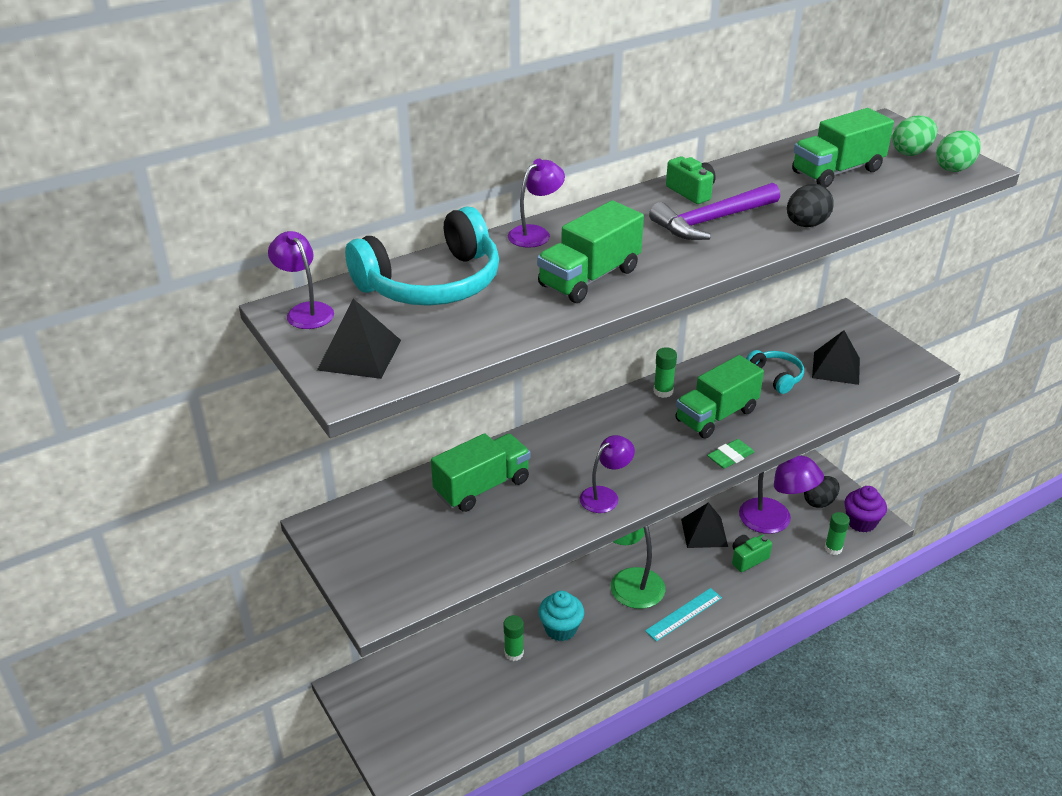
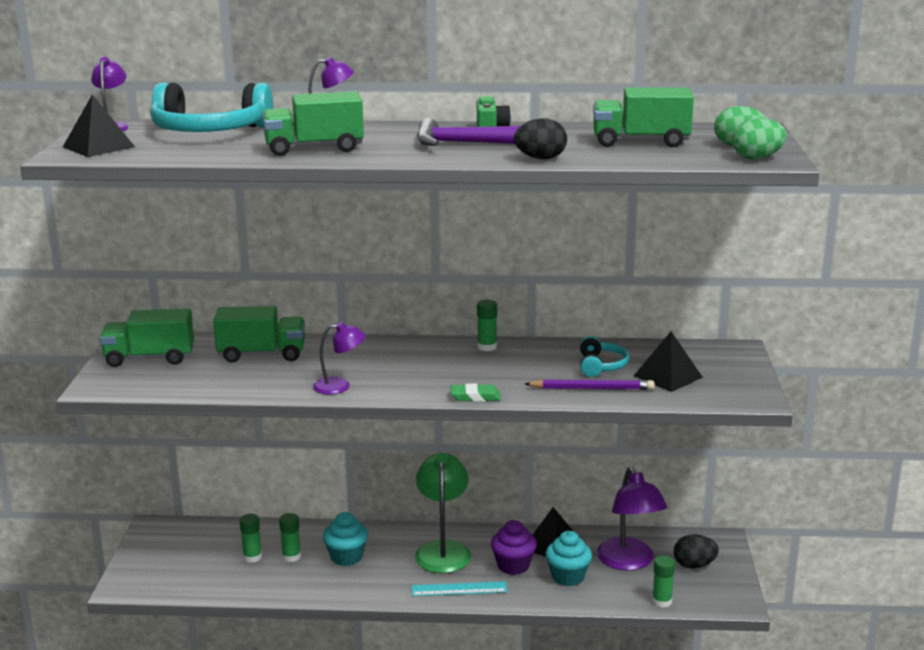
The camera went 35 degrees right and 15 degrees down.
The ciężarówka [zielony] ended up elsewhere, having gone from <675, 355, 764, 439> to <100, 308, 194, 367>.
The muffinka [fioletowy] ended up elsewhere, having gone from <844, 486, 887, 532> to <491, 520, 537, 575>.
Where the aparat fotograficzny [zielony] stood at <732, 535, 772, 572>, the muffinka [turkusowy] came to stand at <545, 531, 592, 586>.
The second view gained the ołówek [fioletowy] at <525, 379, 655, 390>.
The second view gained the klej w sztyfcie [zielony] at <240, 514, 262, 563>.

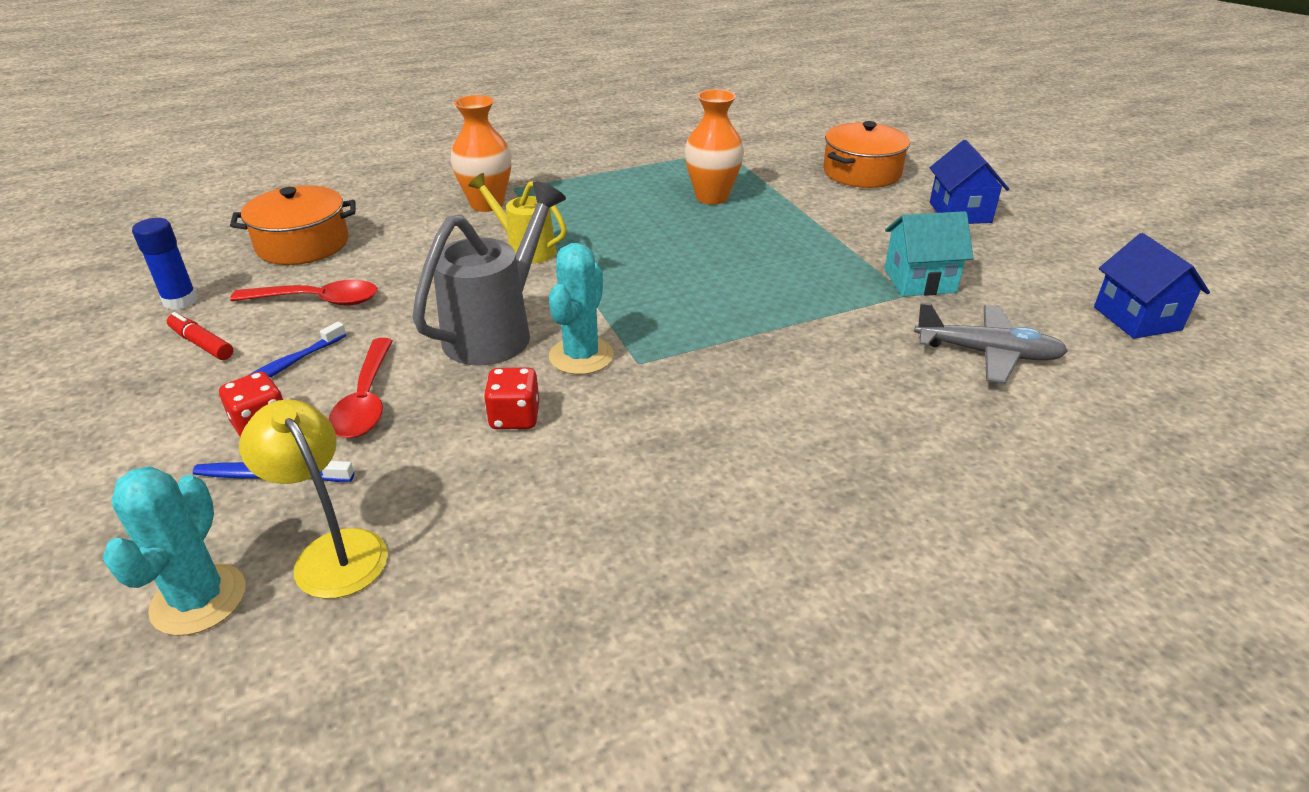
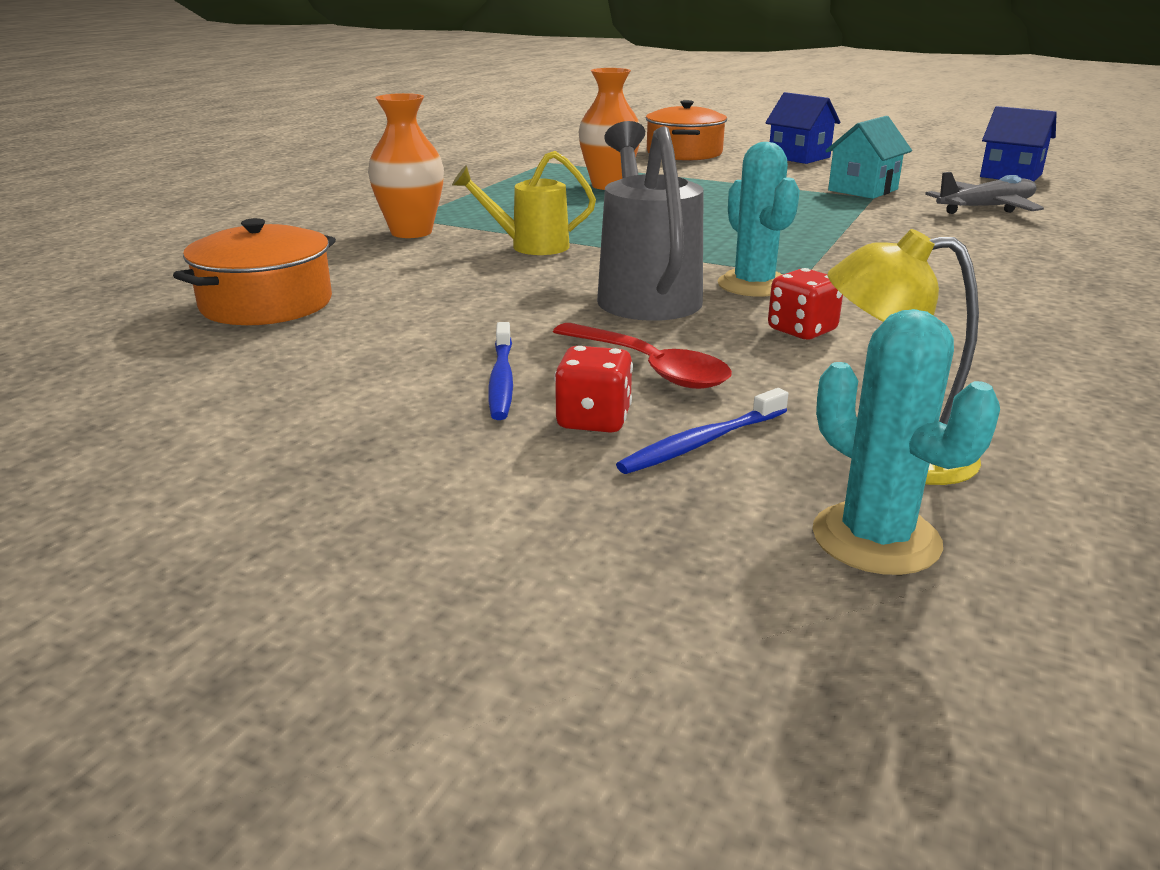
The camera went 40 degrees left and 10 degrees down.
The second view lost the klej w sztyfcie [niebieski] at <132, 218, 198, 310>.
The second view lost the łyżka [czerwony] at <230, 280, 378, 306>.
The second view lost the flamaster [czerwony] at <167, 312, 233, 360>.

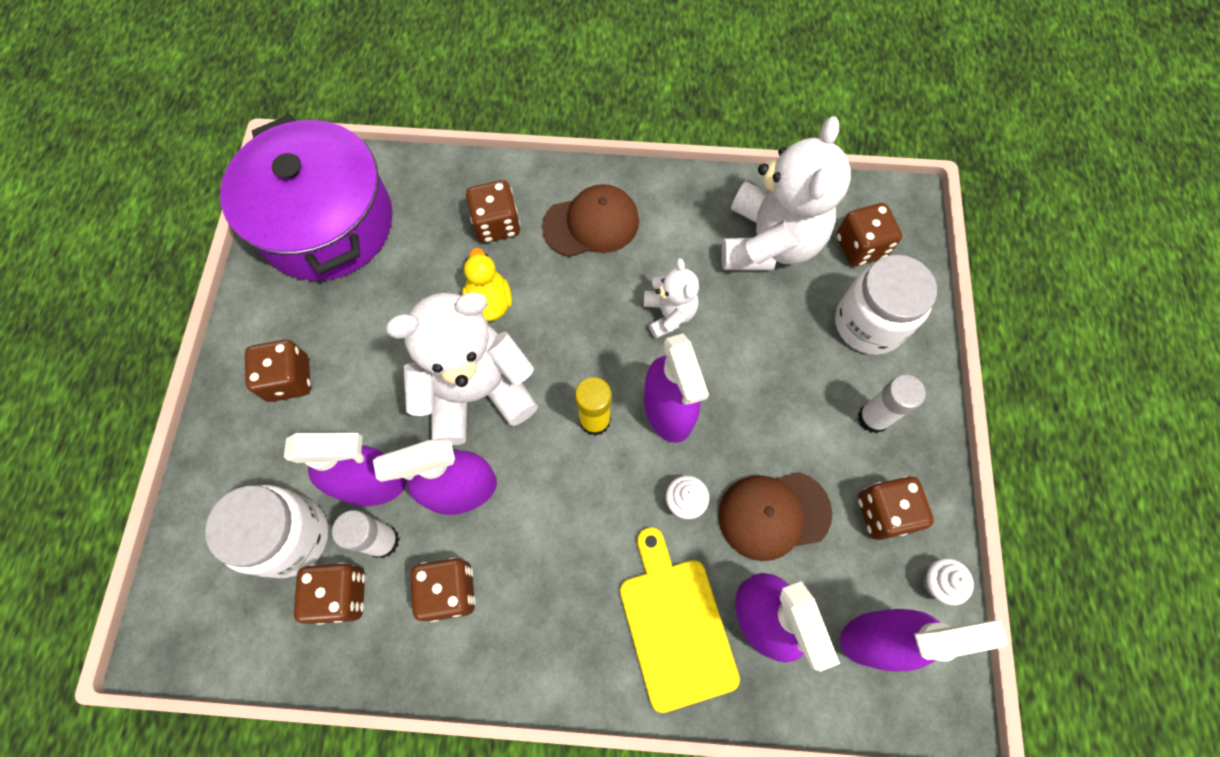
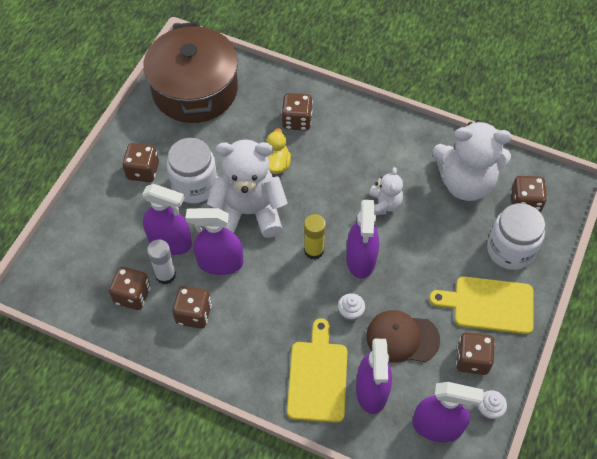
The camera went 20 degrees right and 10 degrees down.
What was the garnek [fioletowy] at <220, 114, 393, 281> turned into the garnek [brązowy] at <143, 22, 238, 123>.
The miś [biały] at <721, 116, 851, 271> ended up facing another way, 60 degrees clockwise from before.
The second view lost the czapka [brązowy] at <542, 184, 639, 257>.
Where the klej w sztyfcie [biały] stood at <858, 375, 926, 433>, the deska do krojenia [żółty] came to stand at <429, 276, 534, 334>.
The słoik [biały] ended up elsewhere, having gone from <205, 485, 329, 578> to <167, 138, 217, 203>.

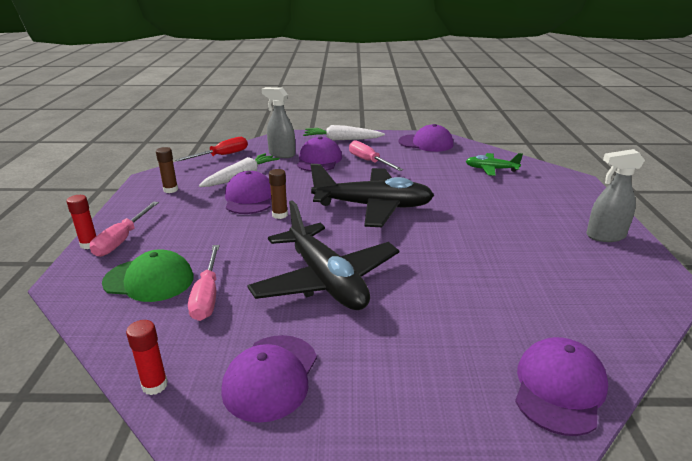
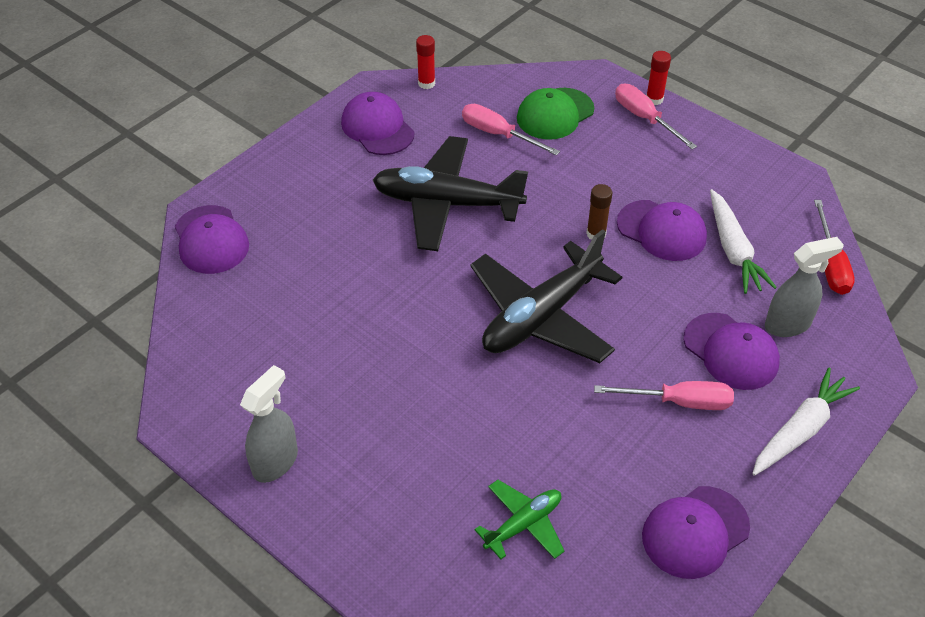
The camera went 130 degrees right and 20 degrees up.
The second view lost the klej w sztyfcie [brązowy] at <156, 147, 178, 193>.

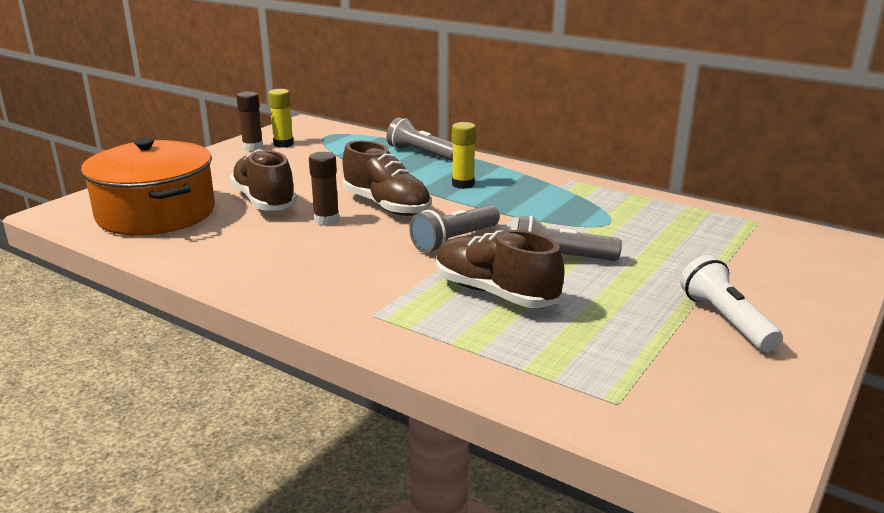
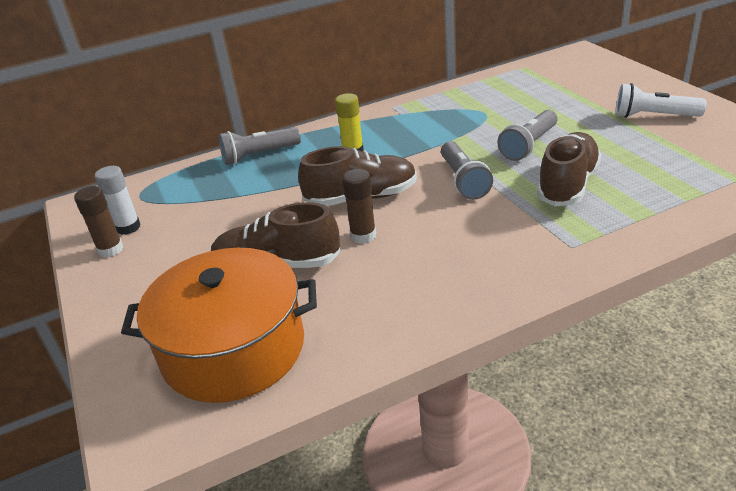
The camera went 55 degrees left and 10 degrees up.
What was the klej w sztyfcie [żółty] at <268, 89, 294, 148> turned into the klej w sztyfcie [biały] at <95, 166, 140, 235>.
The but [brązowy] at <436, 230, 564, 308> ended up facing another way, 135 degrees clockwise from before.

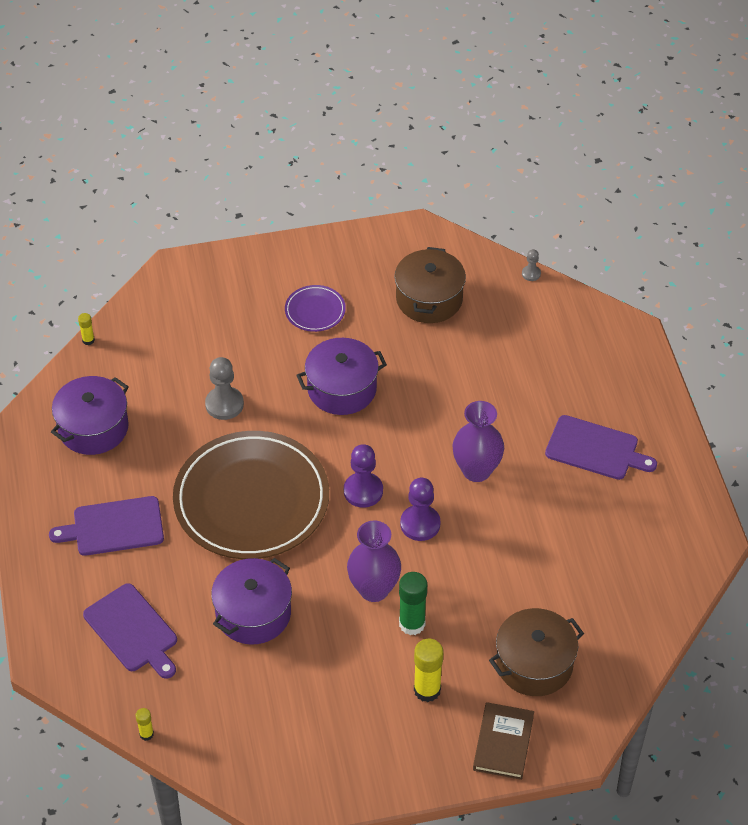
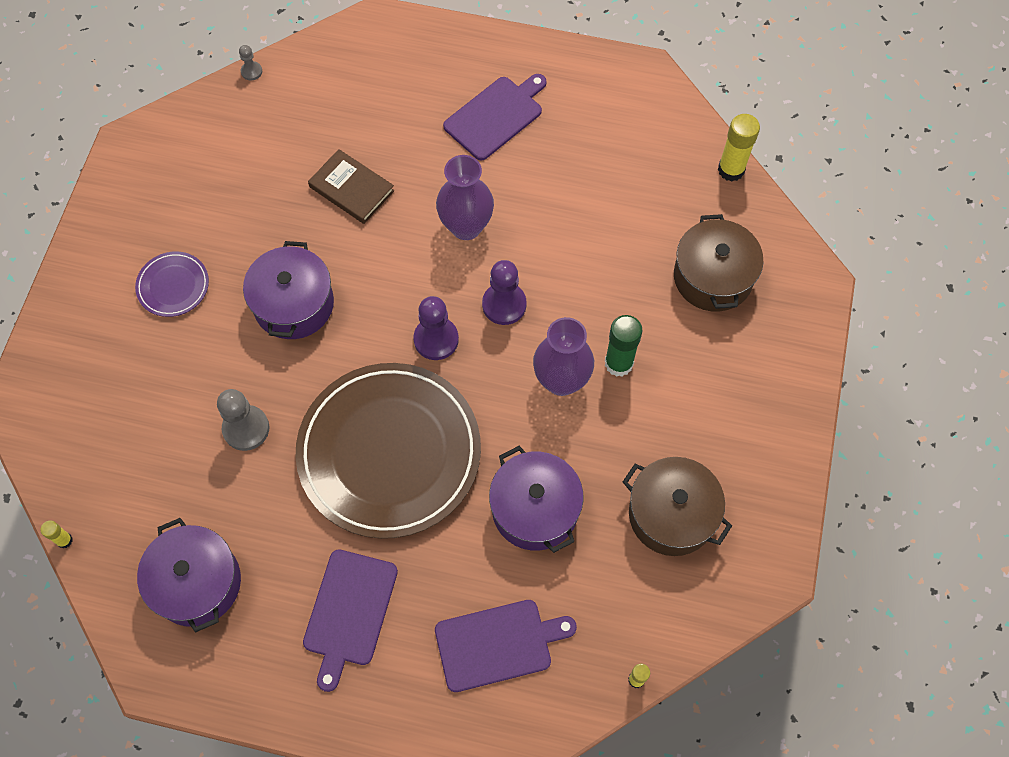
The camera went 65 degrees left and 15 degrees up.
The garnek [brązowy] ended up elsewhere, having gone from <395, 247, 466, 323> to <623, 457, 732, 556>.
The klej w sztyfcie [żółty] ended up elsewhere, having gone from <414, 639, 443, 702> to <718, 114, 760, 181>.
The książka [brązowy] ended up elsewhere, having gone from <473, 702, 534, 780> to <308, 149, 394, 224>.

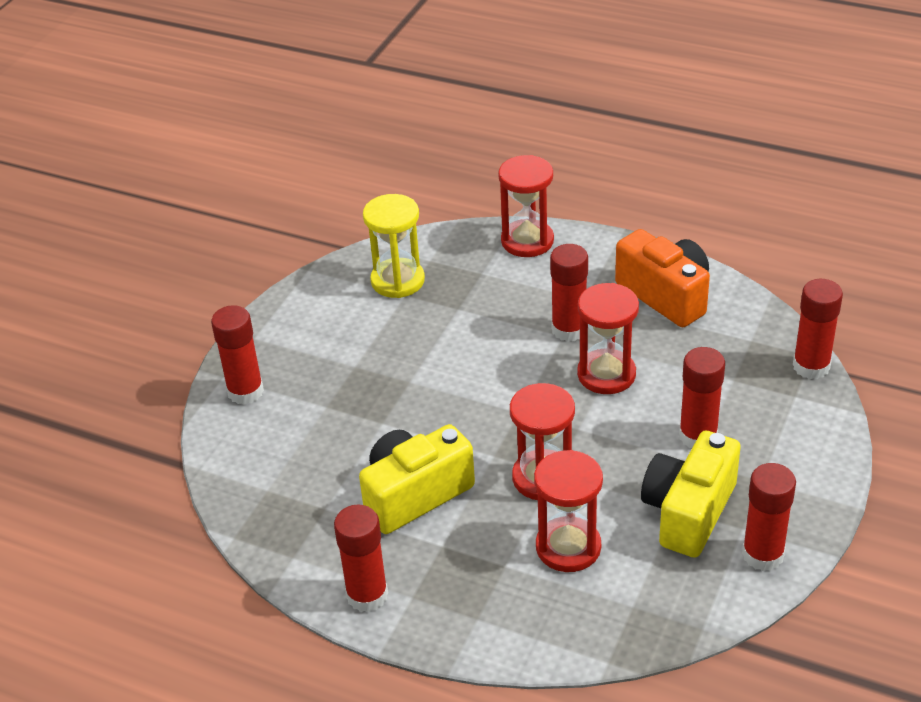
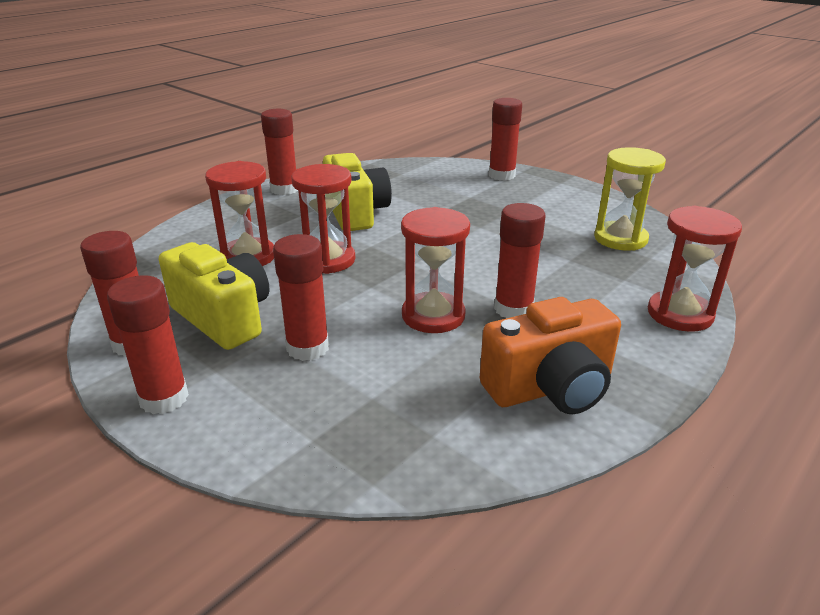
The camera went 105 degrees right and 10 degrees down.
The klej w sztyfcie [czerwony] ended up elsewhere, having gone from <793, 279, 843, 379> to <107, 275, 189, 414>.

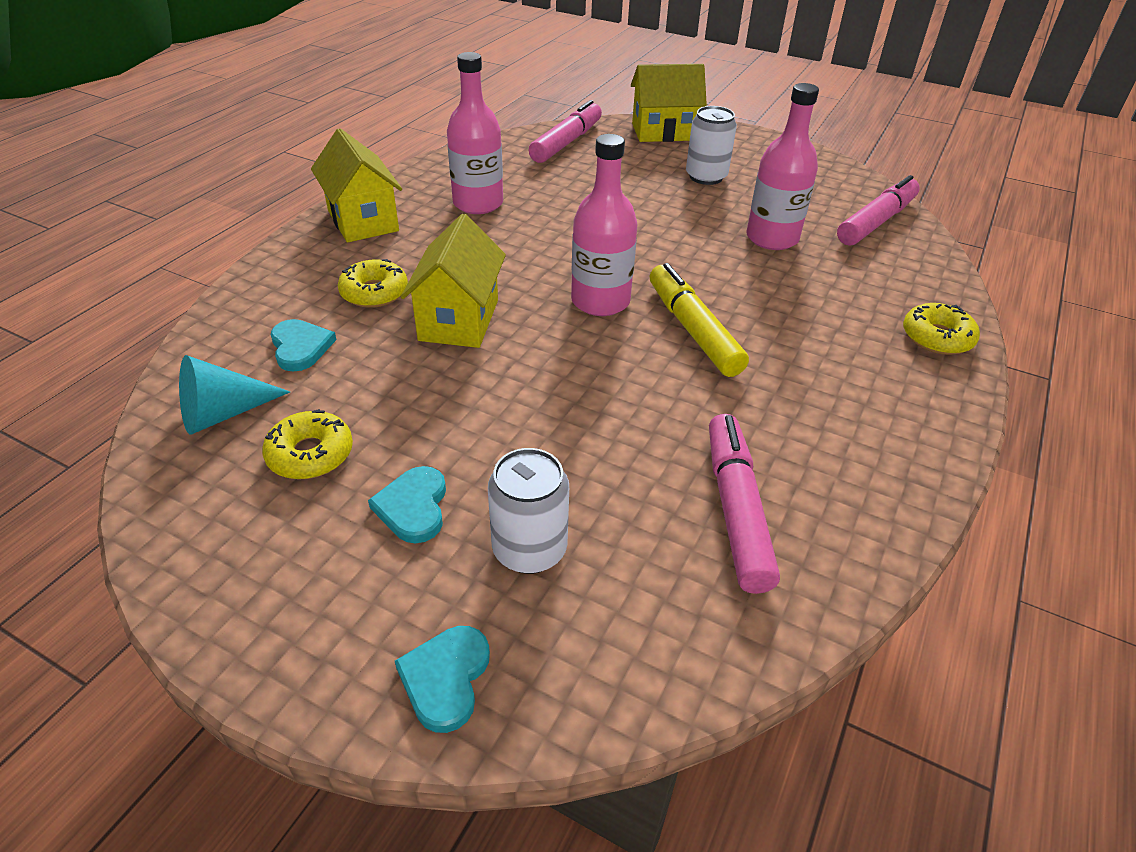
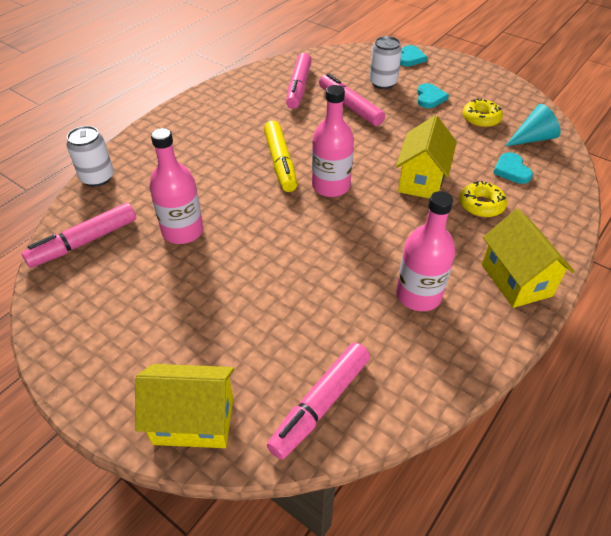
The camera went 170 degrees left and 5 degrees up.
The puszka [biały] ended up elsewhere, having gone from <686, 106, 737, 185> to <66, 126, 114, 187>.
The second view lost the donut [żółty] at <903, 303, 980, 355>.
The second view gained the flamaster [różowy] at <319, 73, 385, 126>.

